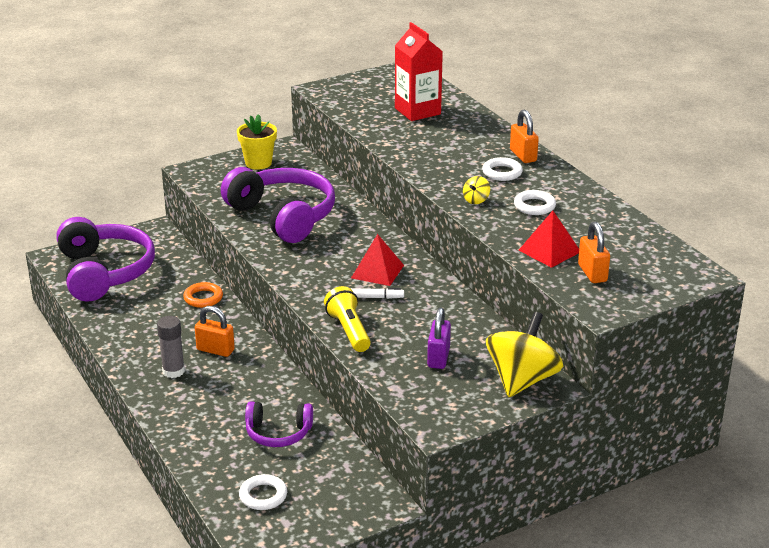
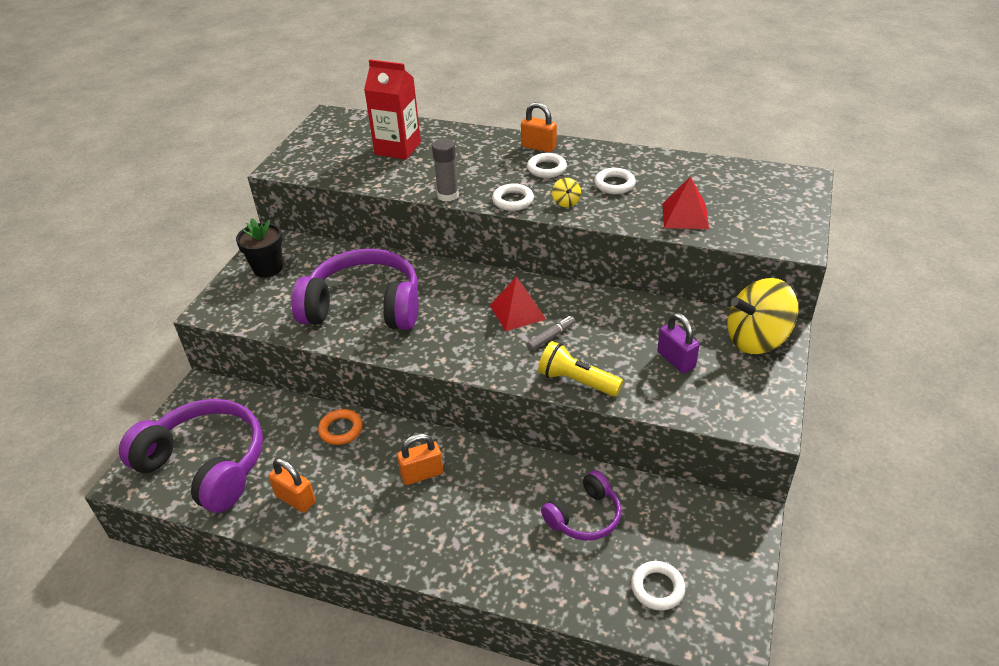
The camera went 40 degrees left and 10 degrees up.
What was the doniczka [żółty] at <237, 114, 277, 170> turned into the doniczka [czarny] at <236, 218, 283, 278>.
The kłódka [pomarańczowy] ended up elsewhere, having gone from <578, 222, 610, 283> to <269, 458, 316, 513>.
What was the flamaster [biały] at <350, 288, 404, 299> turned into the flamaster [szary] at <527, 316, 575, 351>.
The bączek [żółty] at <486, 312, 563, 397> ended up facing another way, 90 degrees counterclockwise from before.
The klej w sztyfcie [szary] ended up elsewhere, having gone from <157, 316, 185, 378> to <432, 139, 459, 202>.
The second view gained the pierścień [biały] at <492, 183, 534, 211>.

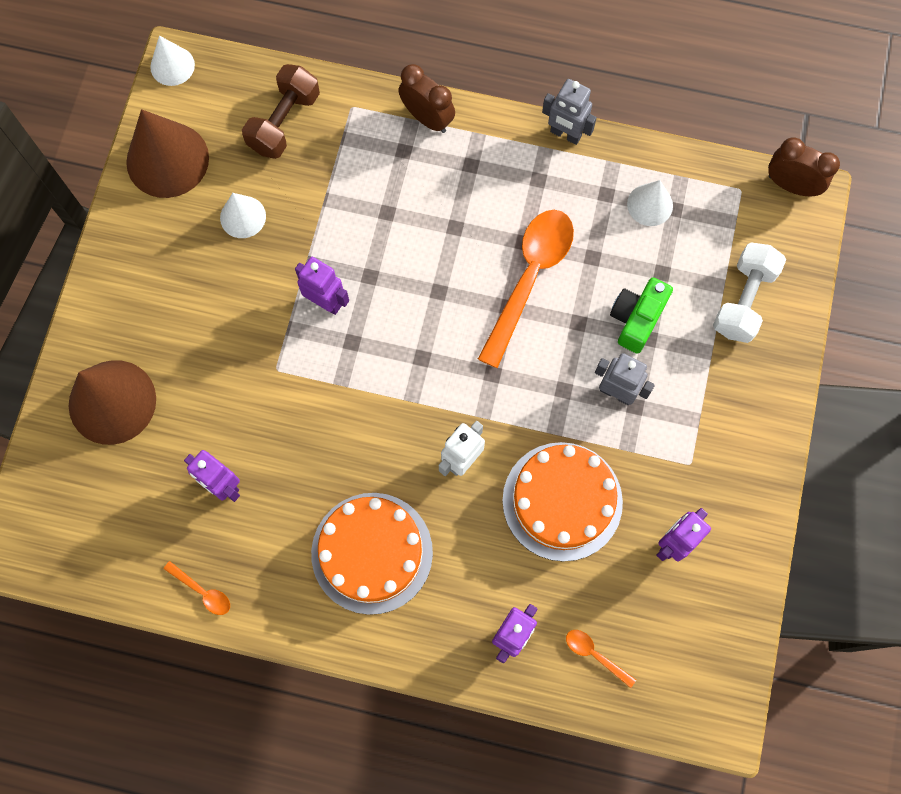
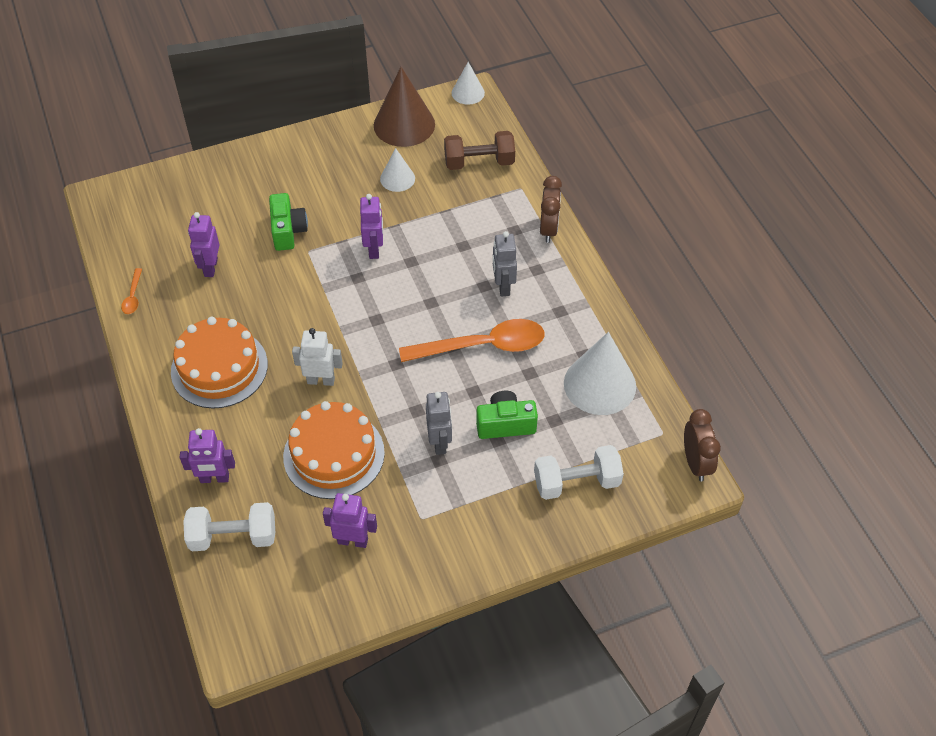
The camera went 55 degrees right and 20 degrees down.
The robot [szary] ended up elsewhere, having gone from <542, 79, 597, 145> to <493, 231, 517, 296>.
The size of the stożek [biały] at <627, 180, 673, 226> changed by a factor of 1.82.
The second view lost the stożek [brązowy] at <69, 360, 156, 445>.
Where the łyżka [pomarańczowy] stood at <566, 630, 636, 688>, the hantel [biały] came to stand at <183, 502, 275, 551>.
The second view gained the aparat fotograficzny [zielony] at <269, 193, 308, 251>.

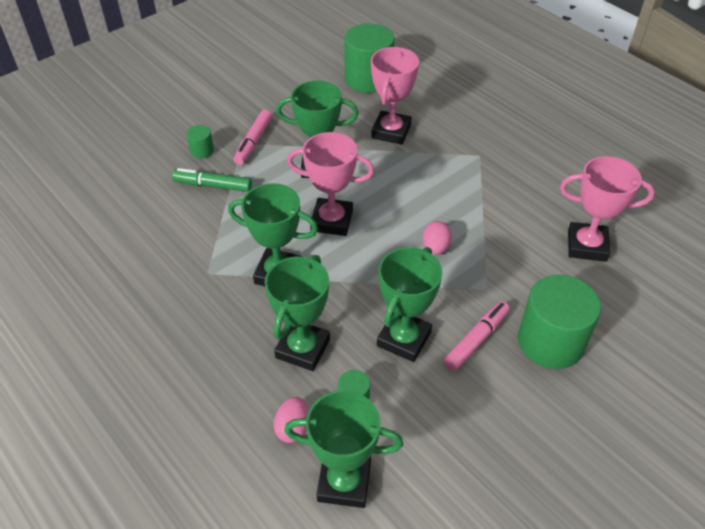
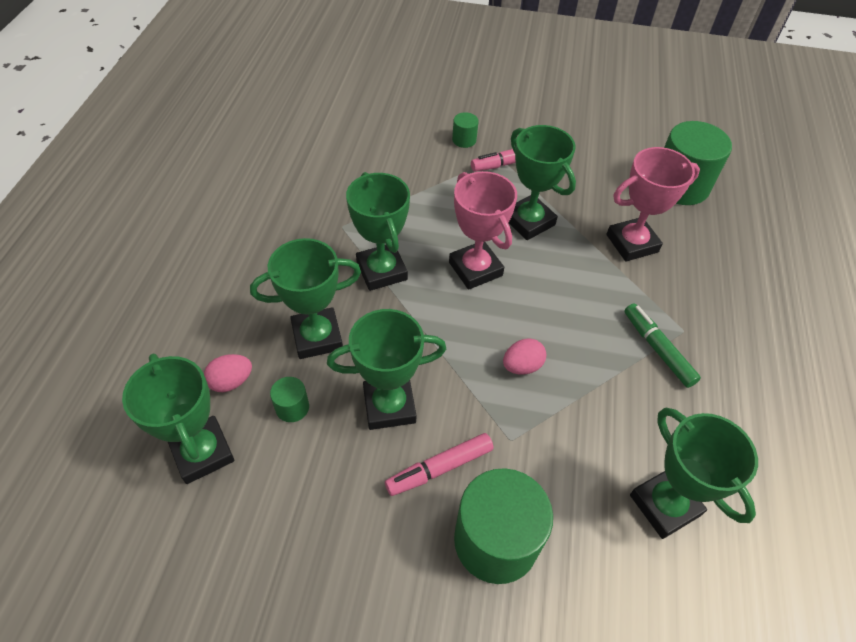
The camera went 50 degrees right and 5 degrees up.
What was the puchar [różowy] at <560, 156, 655, 262> turned into the puchar [zielony] at <630, 407, 758, 539>.
The flamaster [zielony] ended up elsewhere, having gone from <172, 168, 252, 192> to <624, 303, 701, 388>.
The flamaster [różowy] at <444, 301, 510, 371> ended up facing another way, 150 degrees clockwise from before.

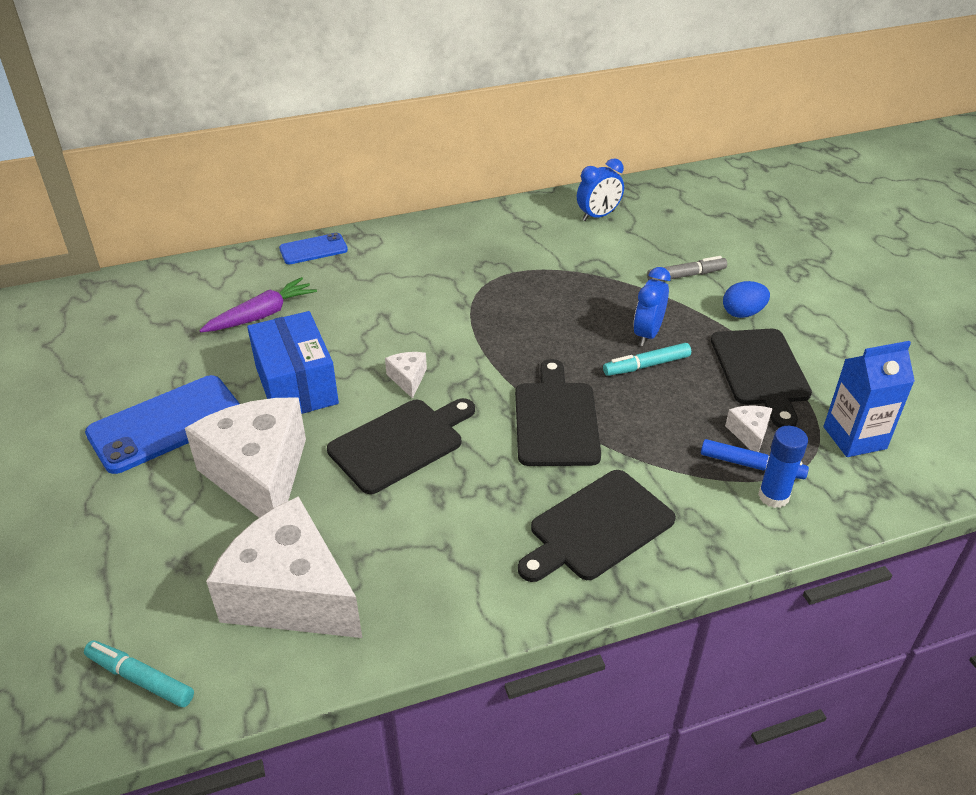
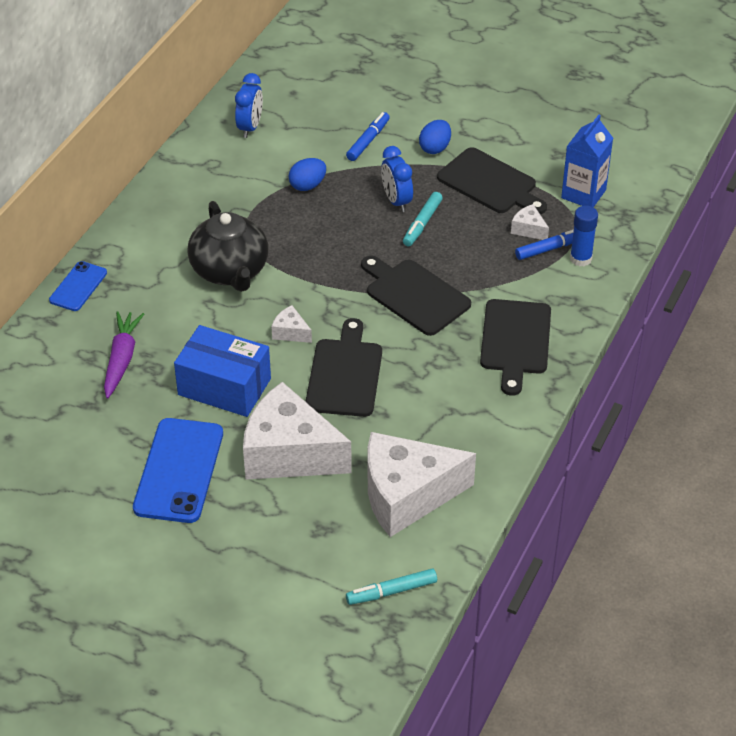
The camera went 45 degrees left and 5 degrees up.
What was the flamaster [szary] at <647, 256, 727, 281> turned into the flamaster [niebieski] at <346, 112, 390, 161>.
The second view gained the jajko [niebieski] at <288, 158, 326, 191>.
The second view gained the imbryk [czarny] at <187, 201, 269, 292>.

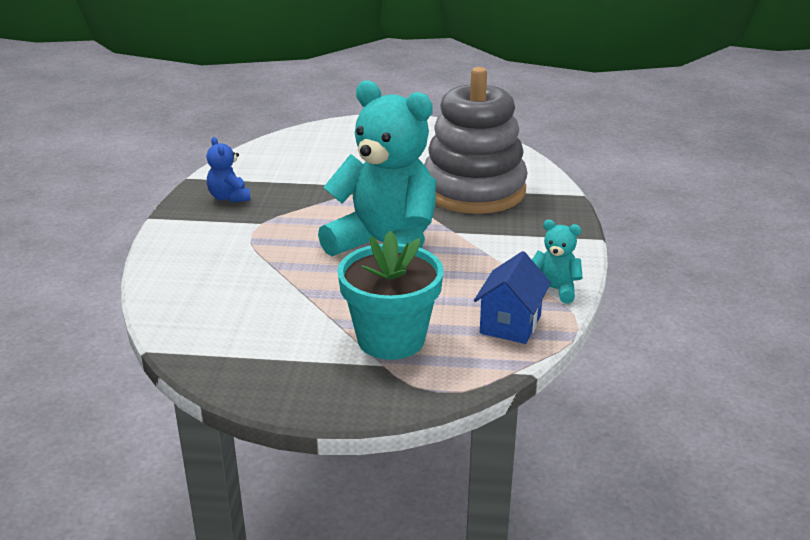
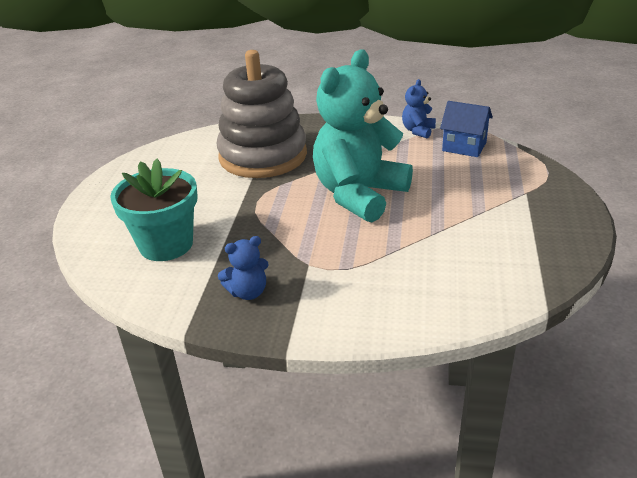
The camera went 85 degrees left and 5 degrees up.
What was the miś [turkusowy] at <532, 220, 583, 303> turned into the miś [niebieski] at <402, 79, 436, 139>.
The doniczka [turkusowy] ended up elsewhere, having gone from <337, 231, 444, 360> to <110, 159, 198, 261>.

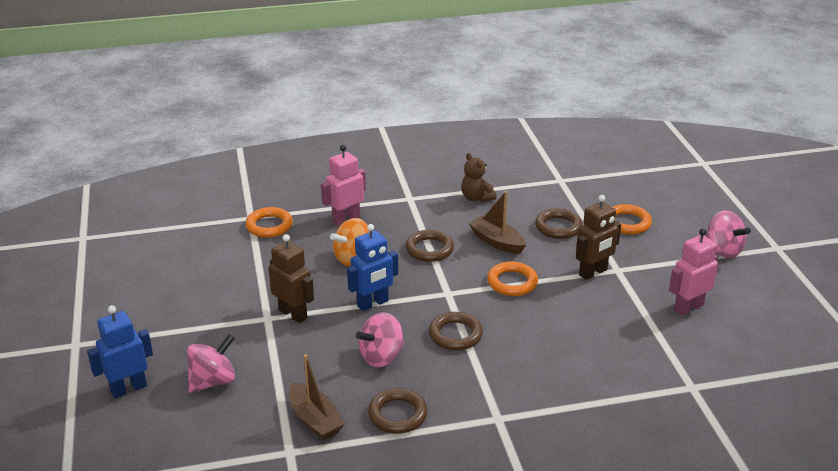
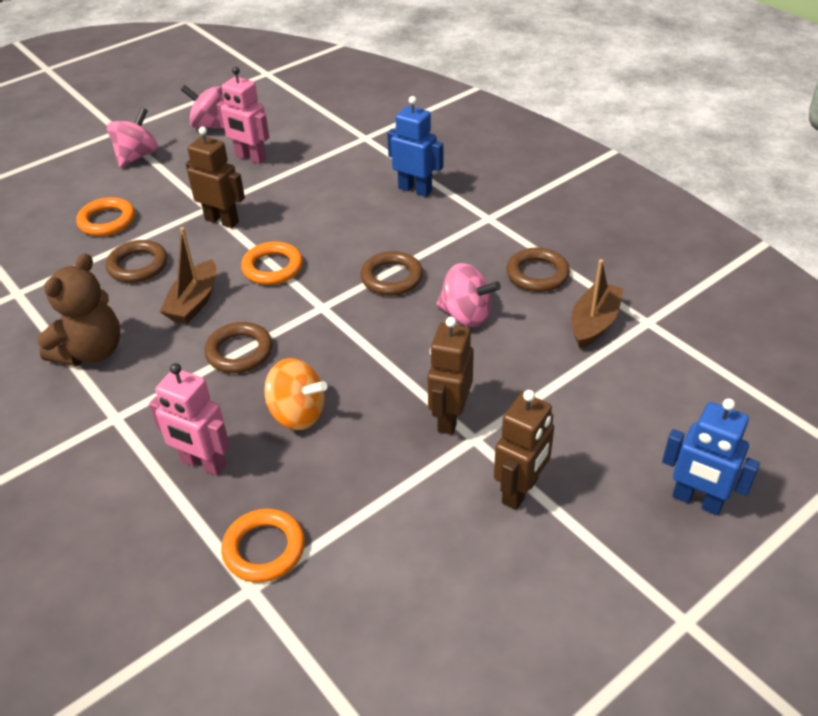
The camera went 115 degrees left and 10 degrees up.
The size of the miś [brązowy] at <461, 153, 496, 202> changed by a factor of 1.54.
The robot [niebieski] ended up elsewhere, having gone from <347, 224, 398, 311> to <387, 96, 443, 197>.
The bączek [różowy] ended up elsewhere, having gone from <187, 334, 235, 393> to <181, 85, 224, 128>.
The second view gained the robot [brązowy] at <494, 390, 554, 510>.

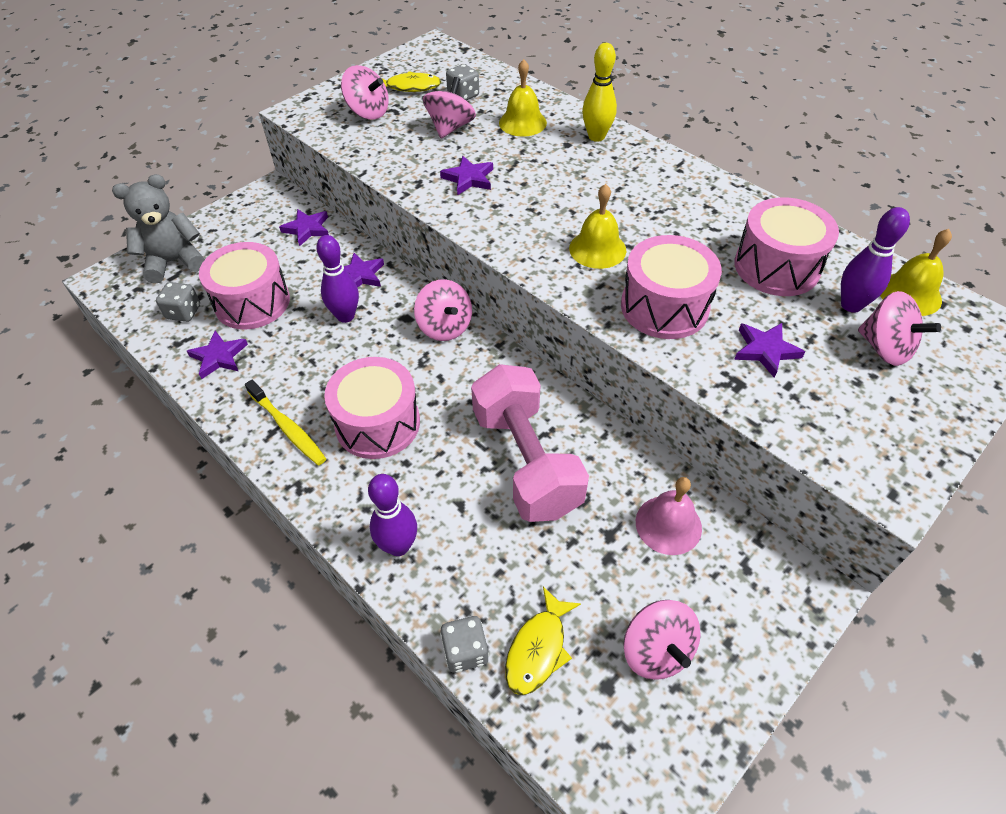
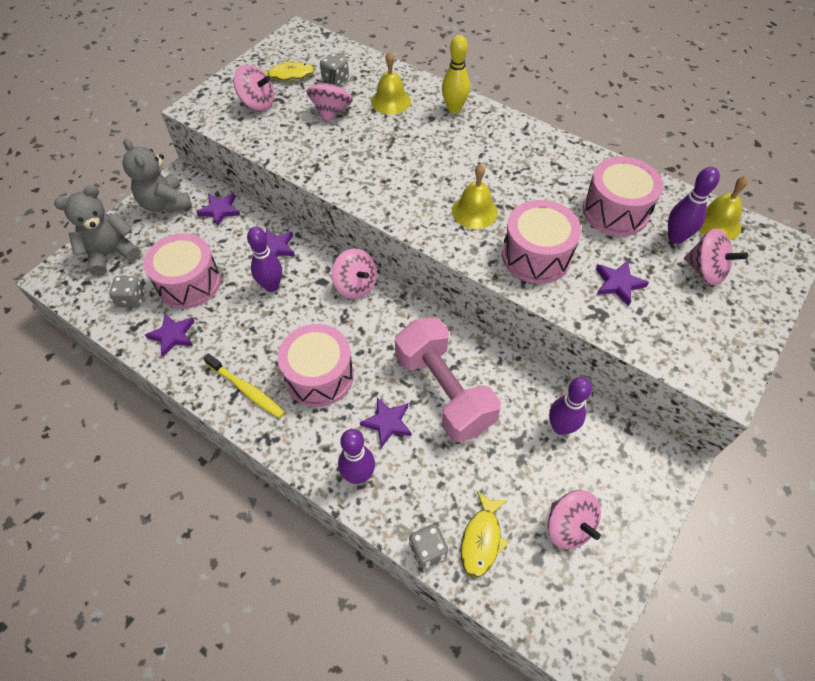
The camera went 10 degrees left and 5 degrees up.
The gwiazda [fioletowy] ended up elsewhere, having gone from <440, 156, 493, 195> to <360, 397, 412, 448>.
Where the dzwonek [różowy] stood at <636, 477, 702, 555>, the kręgiel [fioletowy] came to stand at <549, 377, 592, 435>.
The second view gained the miś [szary] at <122, 139, 192, 213>.

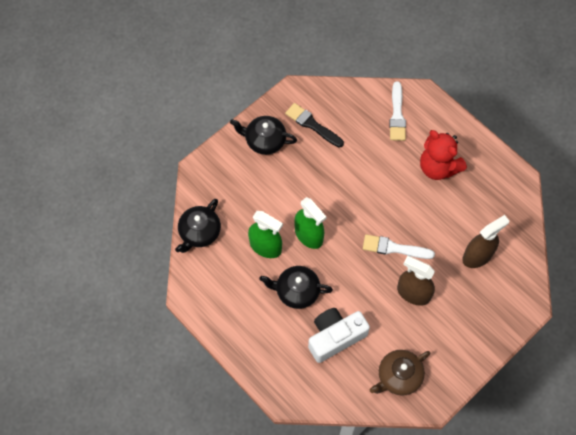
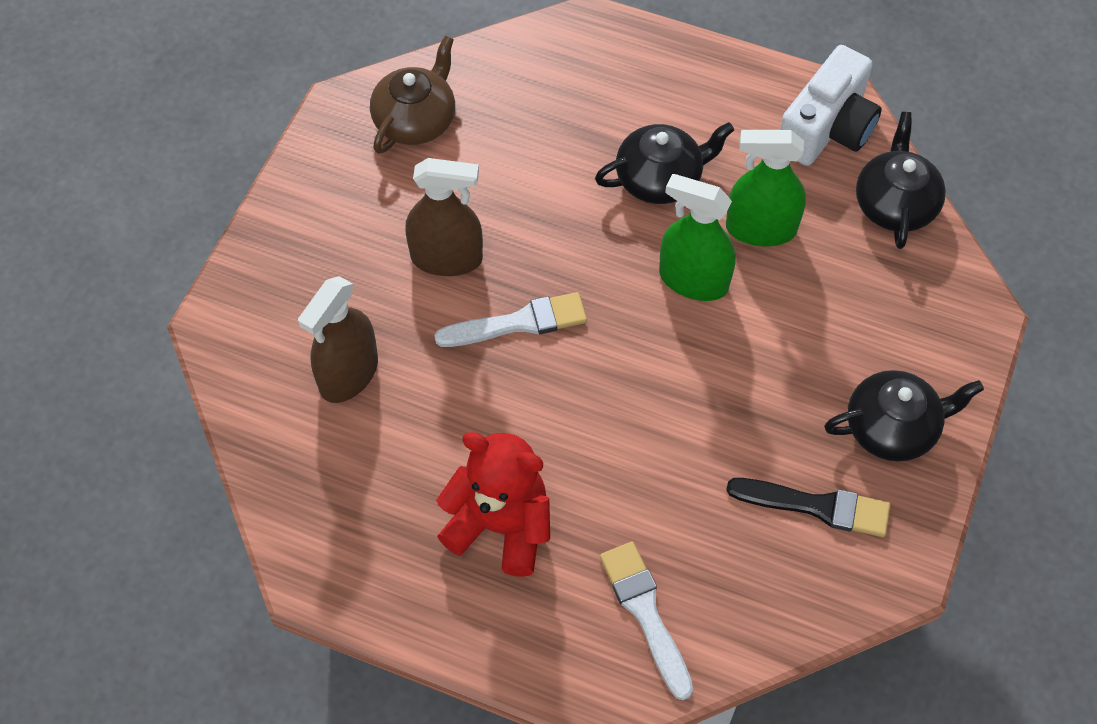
The camera went 155 degrees right and 5 degrees down.
The aparat fotograficzny [biały] ended up elsewhere, having gone from <308, 308, 370, 363> to <780, 45, 881, 166>.

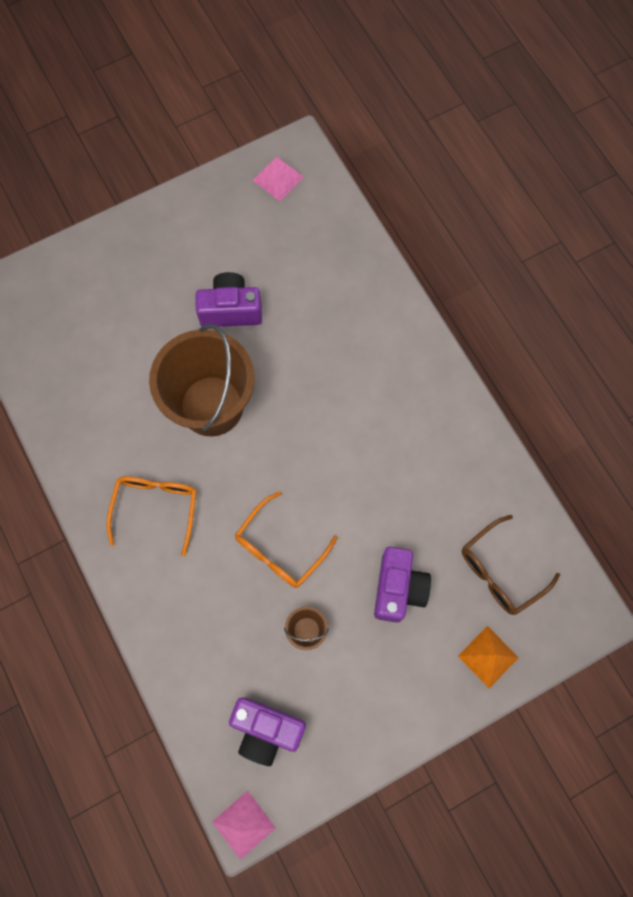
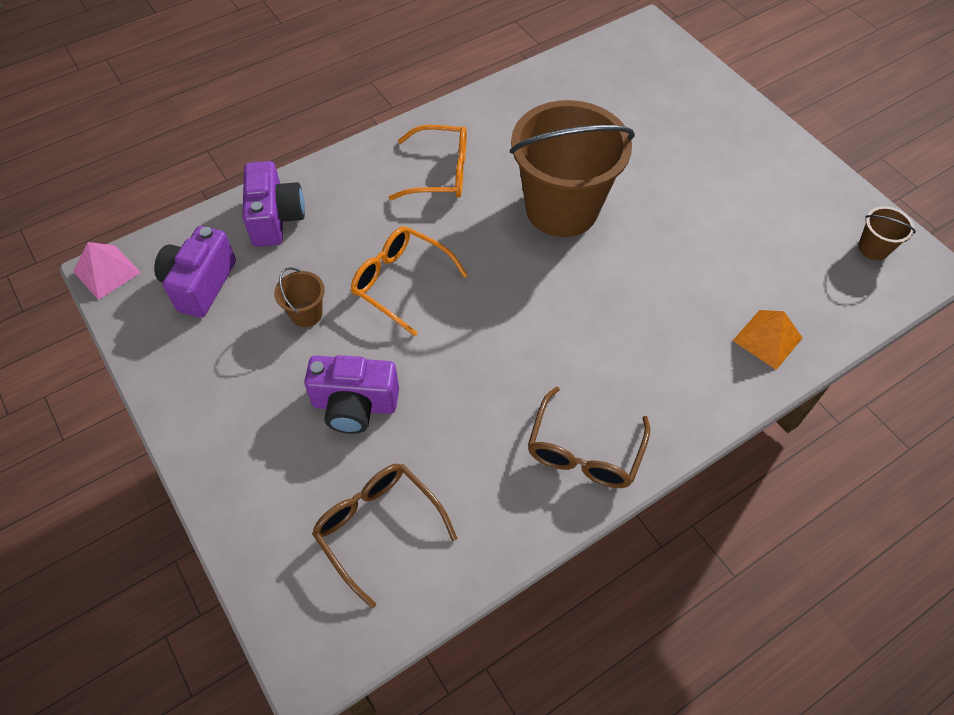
The camera went 85 degrees right and 15 degrees down.
Where the piramida [różowy] stood at <253, 156, 304, 201>, the wiadro [brązowy] came to stand at <858, 206, 916, 260>.
The aparat fotograficzny [fioletowy] ended up elsewhere, having gone from <196, 272, 262, 327> to <242, 161, 305, 247>.
The piramida [pomarańczowy] ended up elsewhere, having gone from <458, 626, 519, 688> to <733, 310, 802, 370>.
The second view gained the okulary [brązowy] at <528, 386, 650, 488>.

